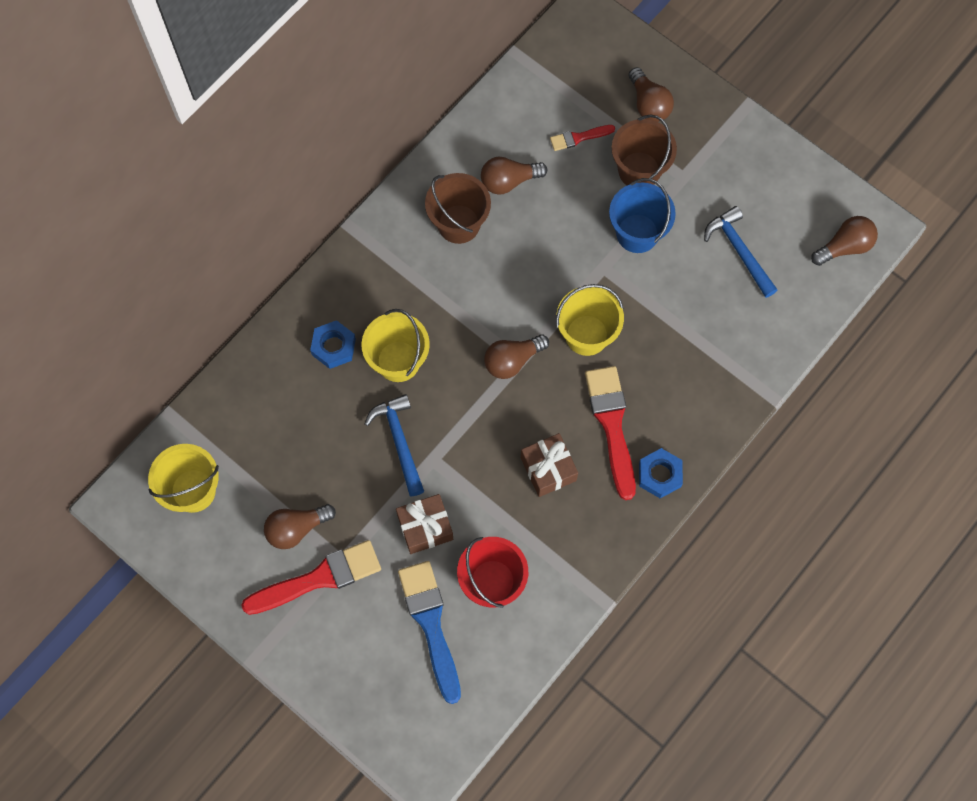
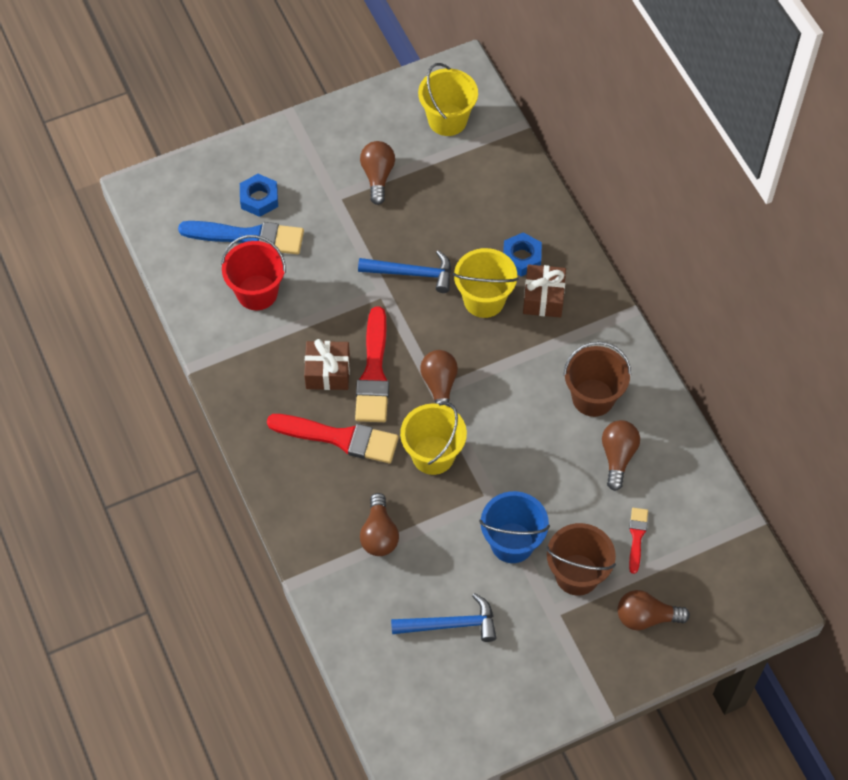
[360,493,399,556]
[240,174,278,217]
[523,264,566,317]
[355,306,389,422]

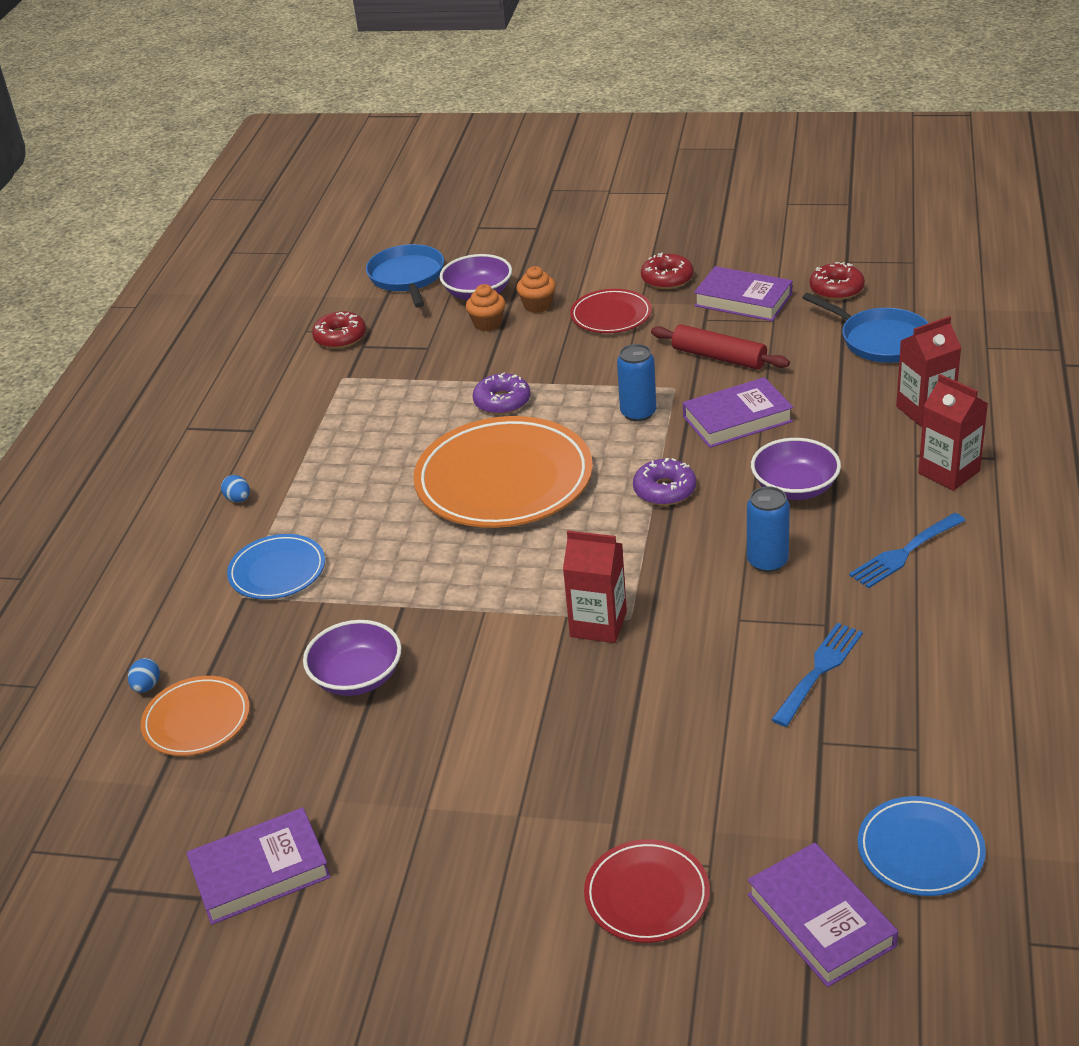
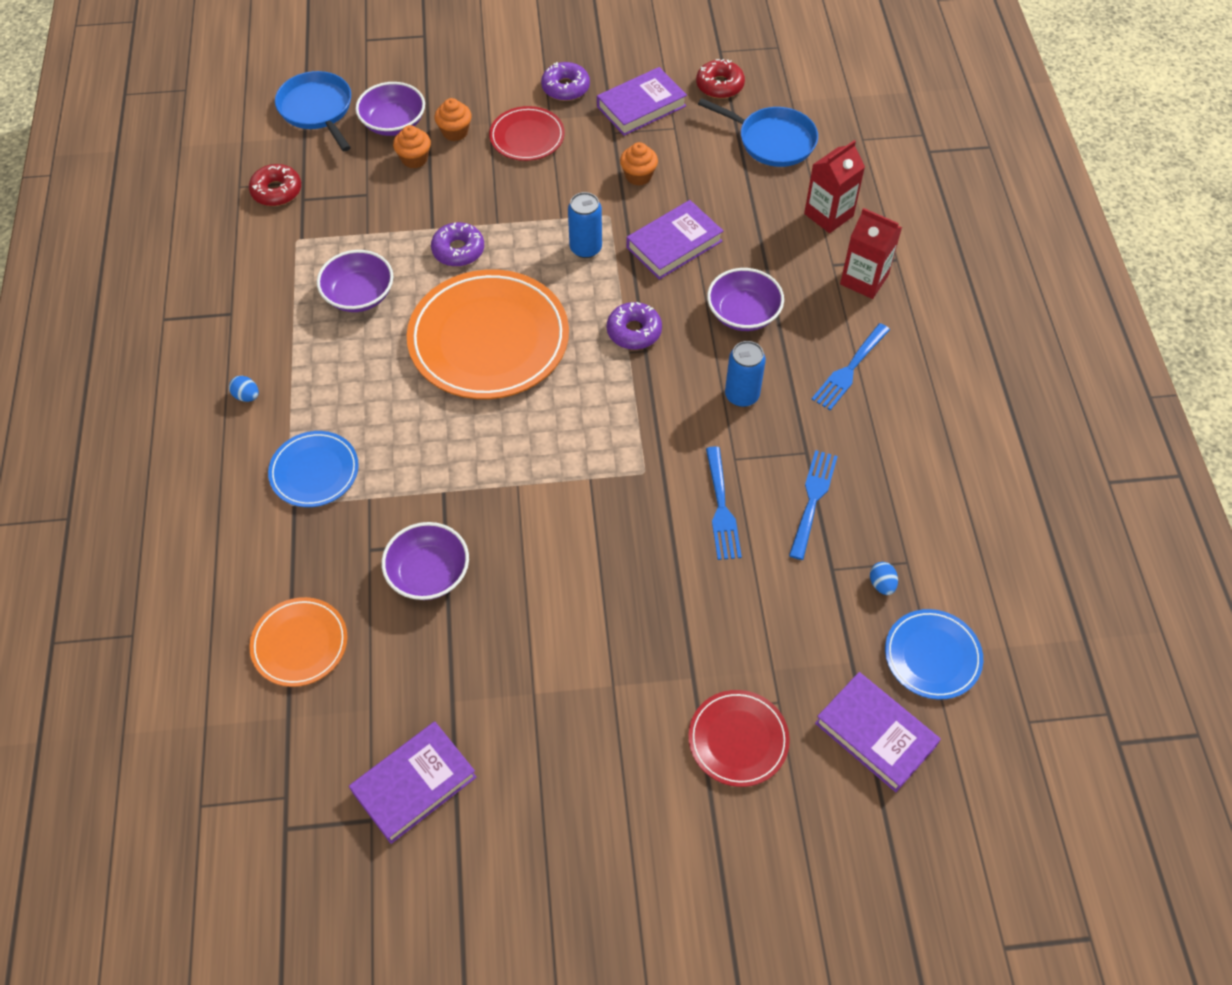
[541,62,590,101]
[597,67,687,136]
[620,142,658,186]
[563,531,627,643] (first image)
[870,562,898,595]
[317,250,393,312]
[706,446,742,560]

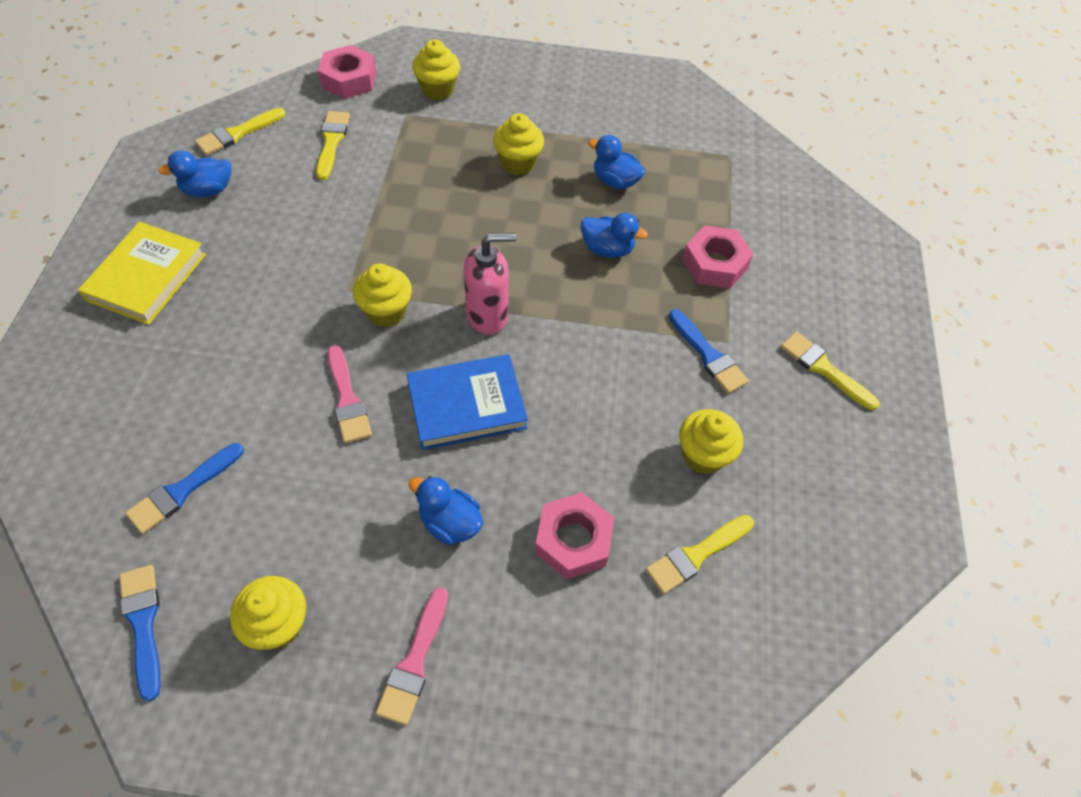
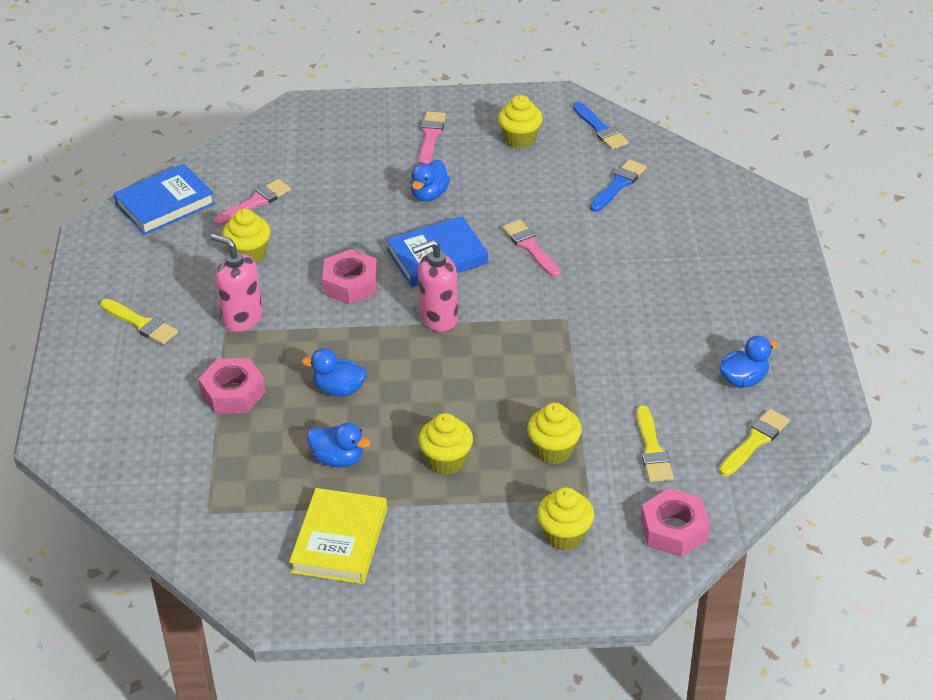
[289,488,387,584]
[527,403,582,464]
[211,234,262,332]
[410,160,450,202]
[322,249,378,304]
[214,179,291,226]
[113,164,215,235]

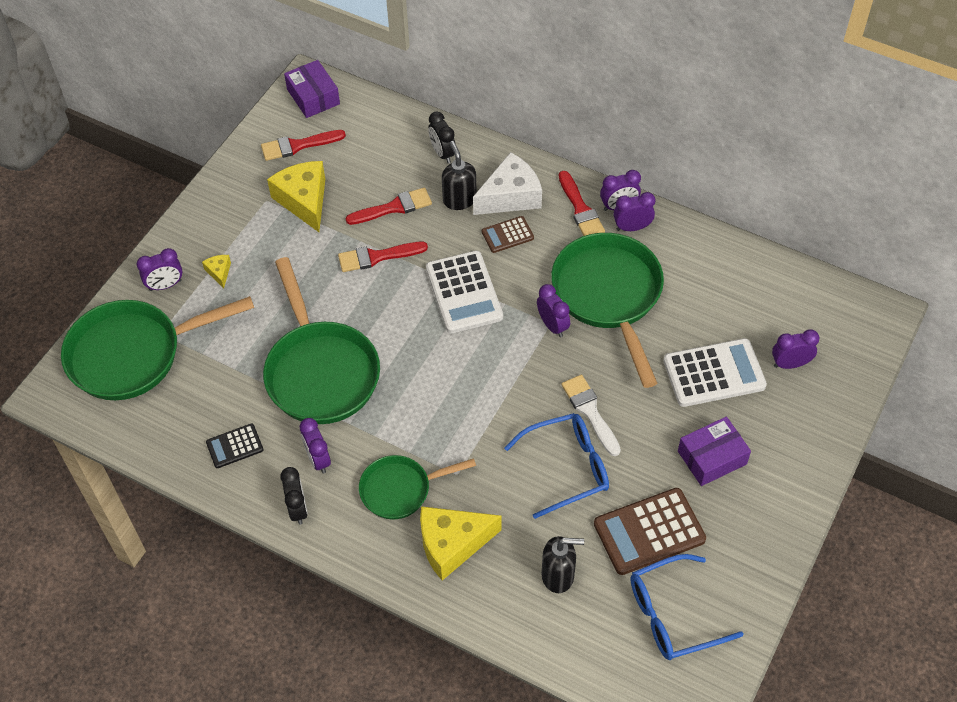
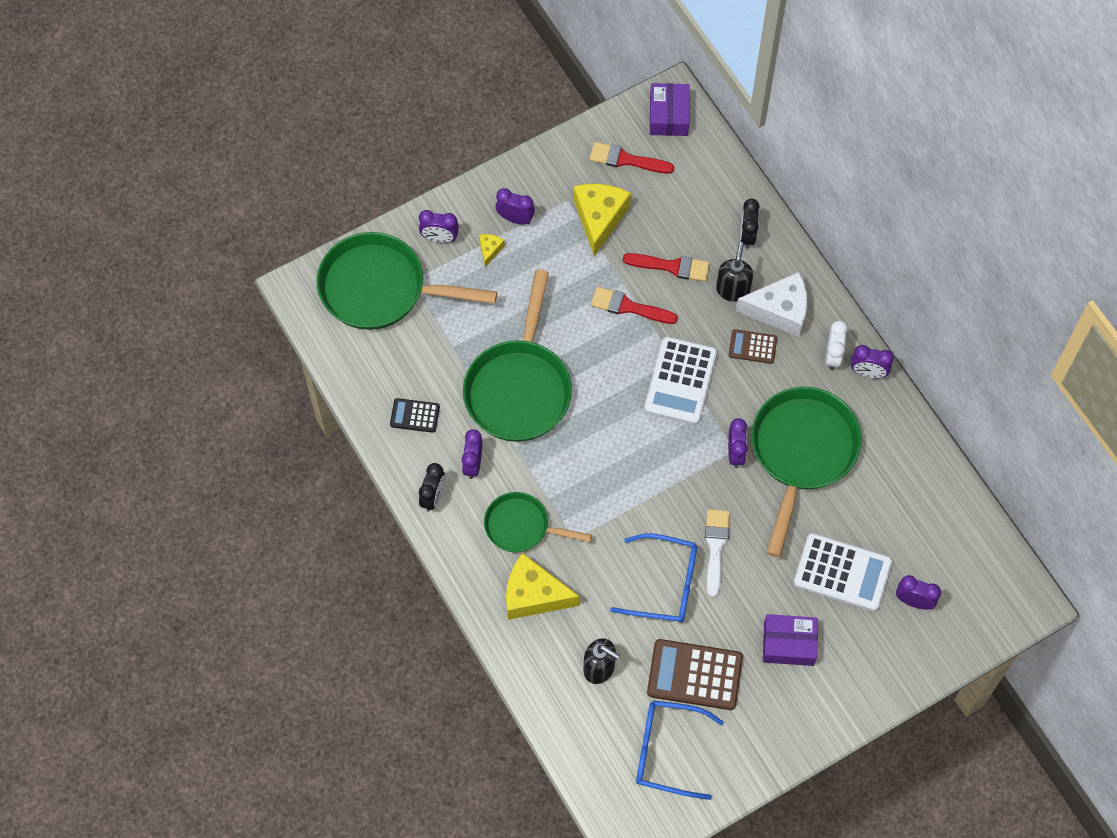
[825,321,847,370]
[495,188,535,224]

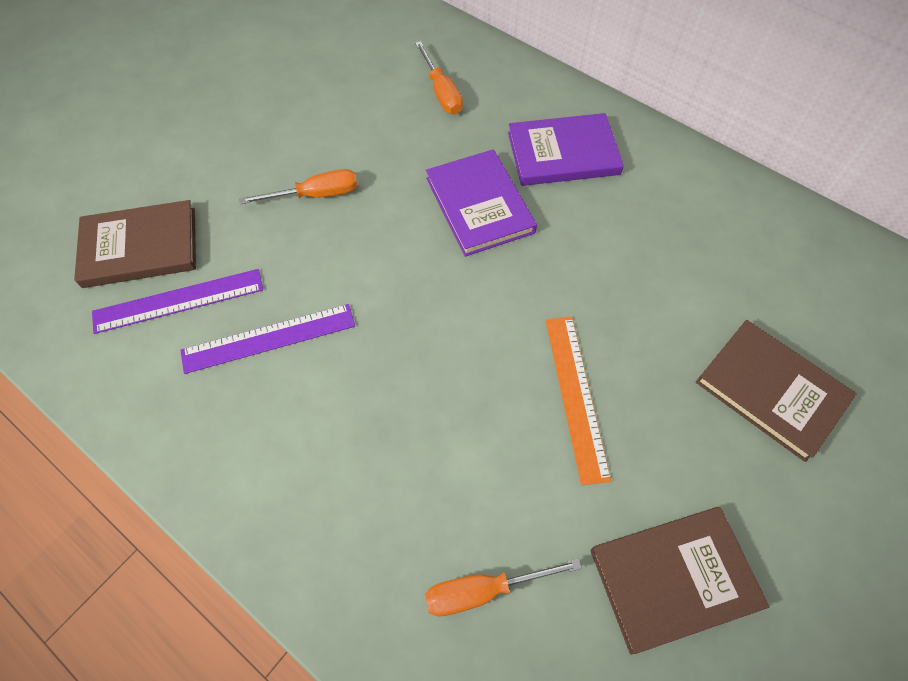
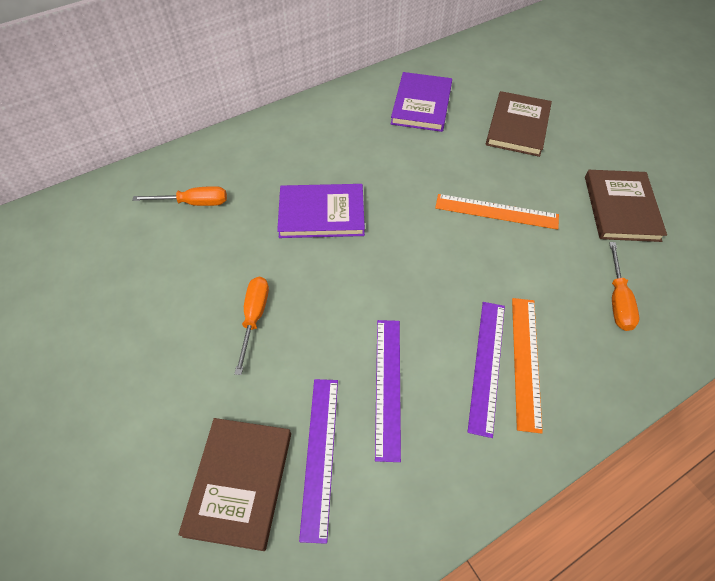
[391,72,452,132]
[486,91,552,157]
[512,298,543,434]
[468,302,505,438]

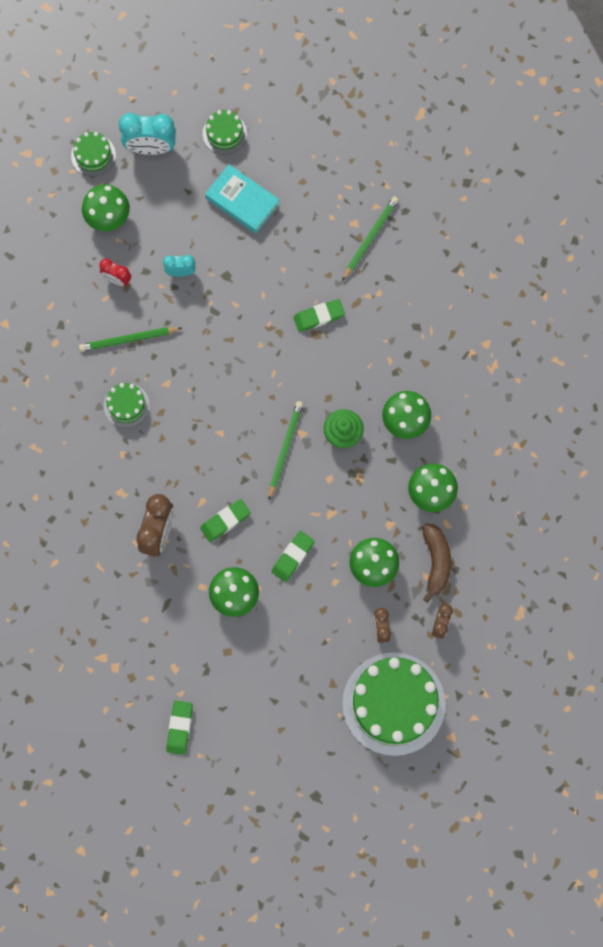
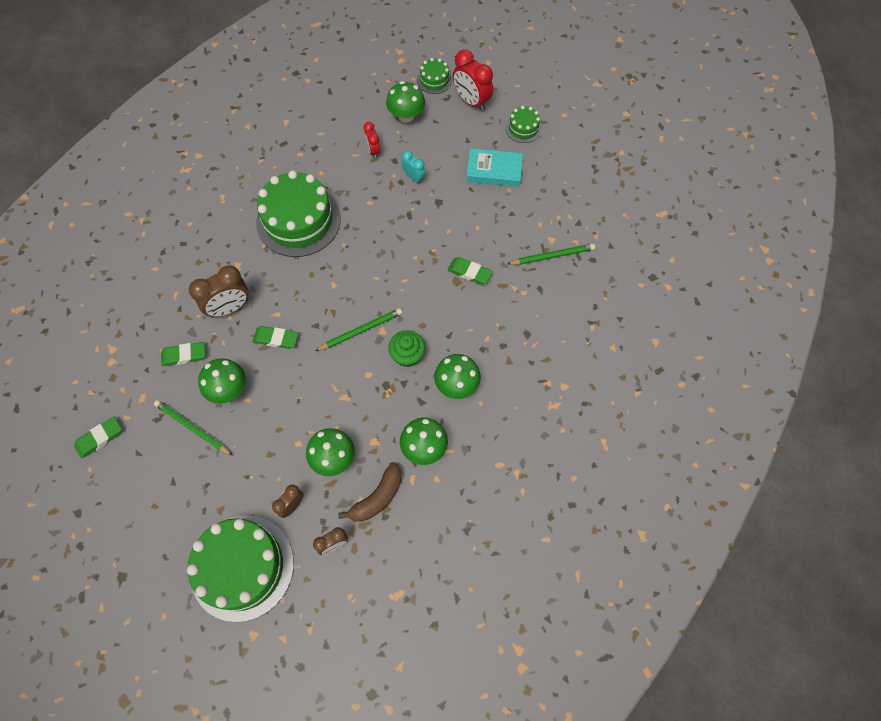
[453,50,493,111]
[466,148,523,187]
[154,400,233,456]
[256,170,341,257]
[161,342,205,366]

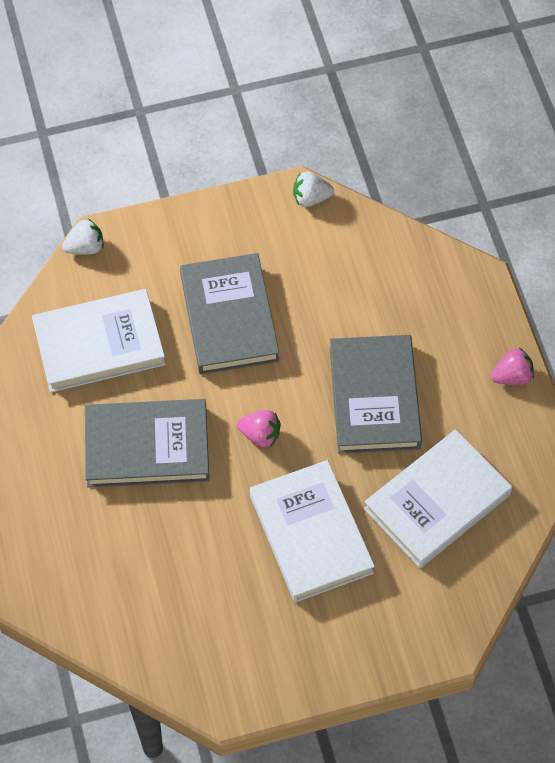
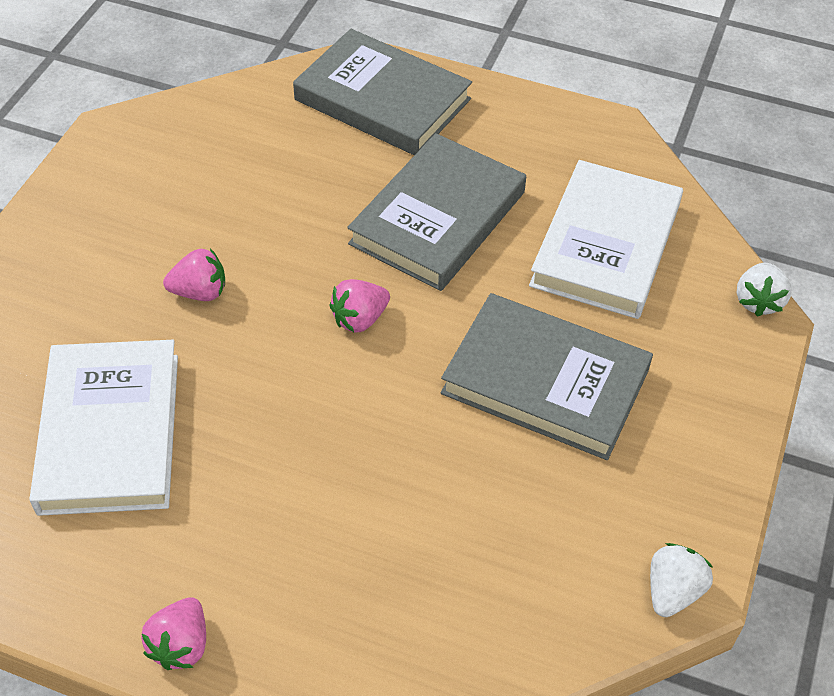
[293,29,472,155]
[163,249,225,301]

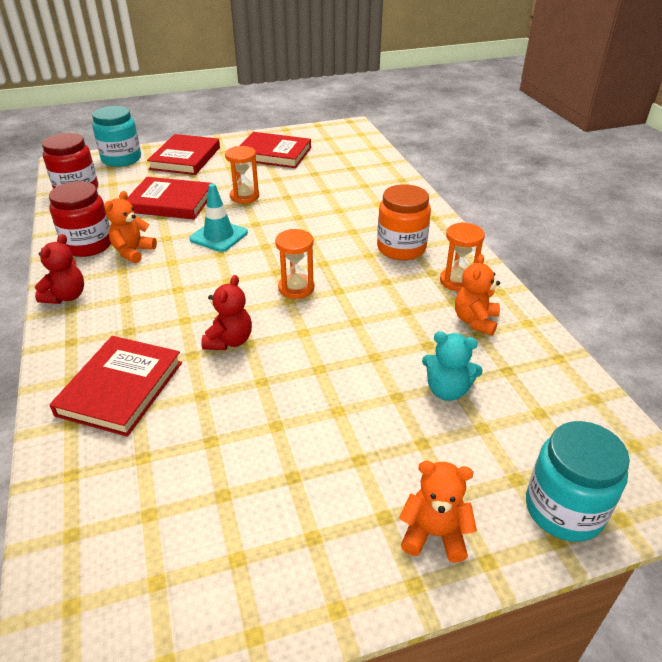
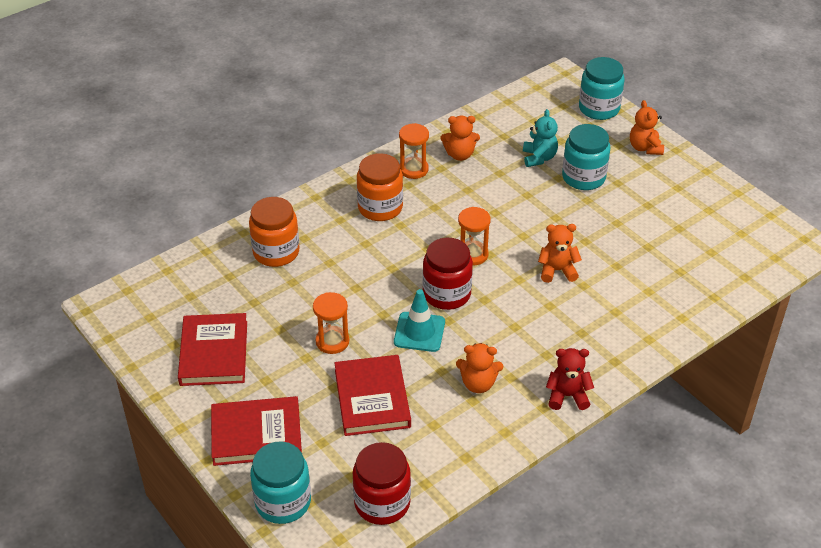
[423,238,473,310]
[538,224,582,283]
[50,336,182,437] (first image)
[562,124,610,190]
[249,197,300,267]

